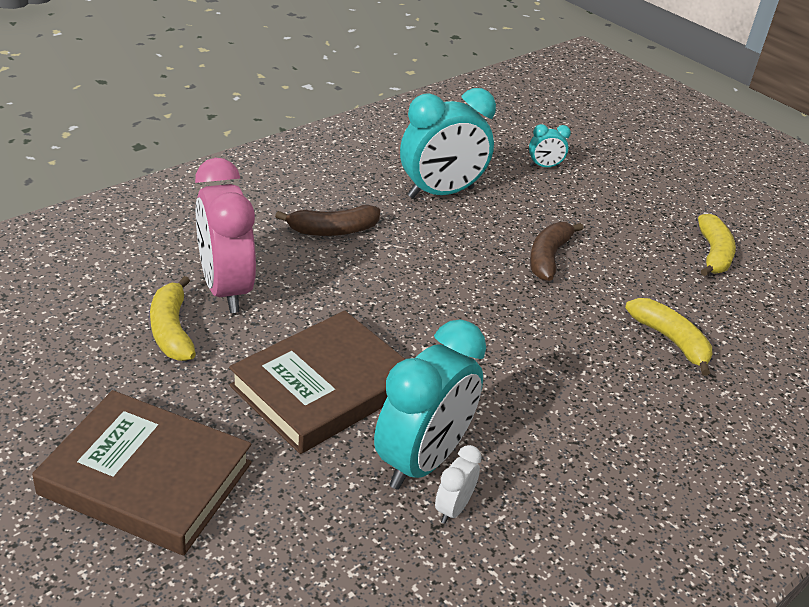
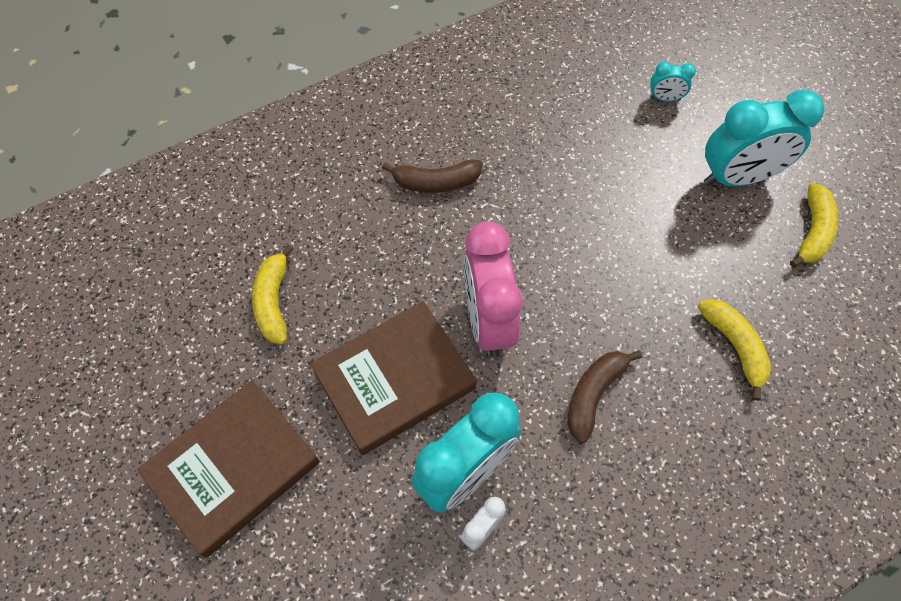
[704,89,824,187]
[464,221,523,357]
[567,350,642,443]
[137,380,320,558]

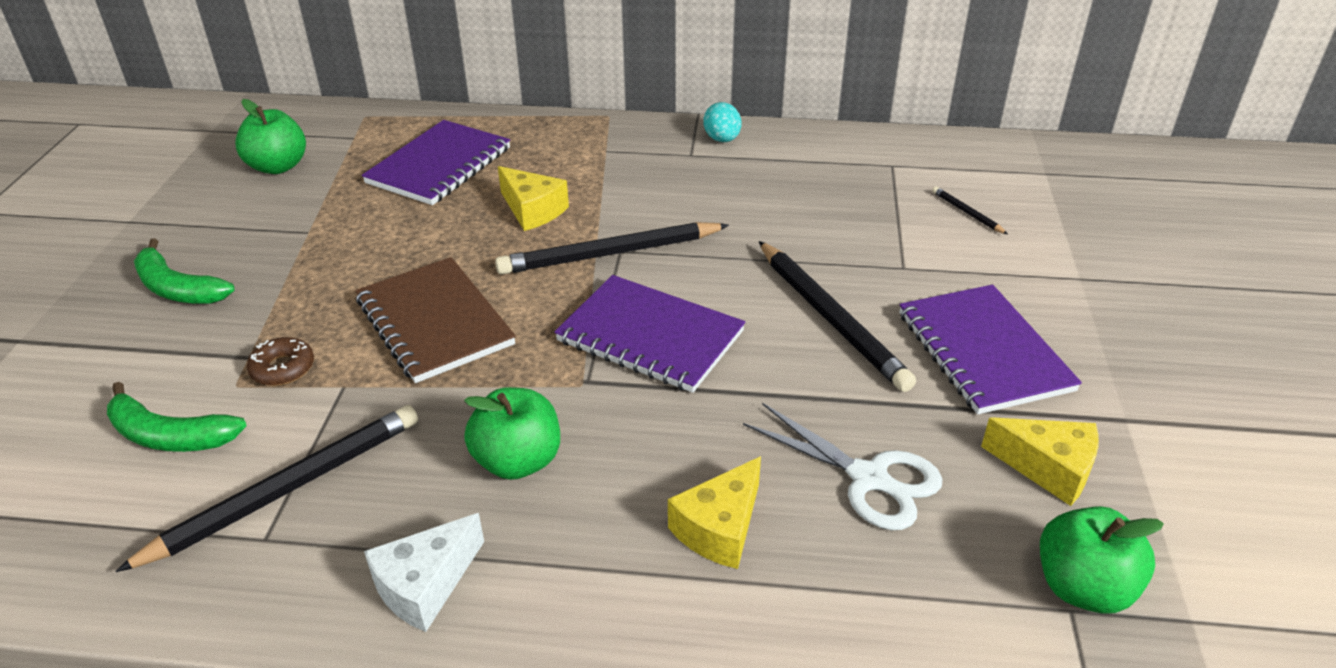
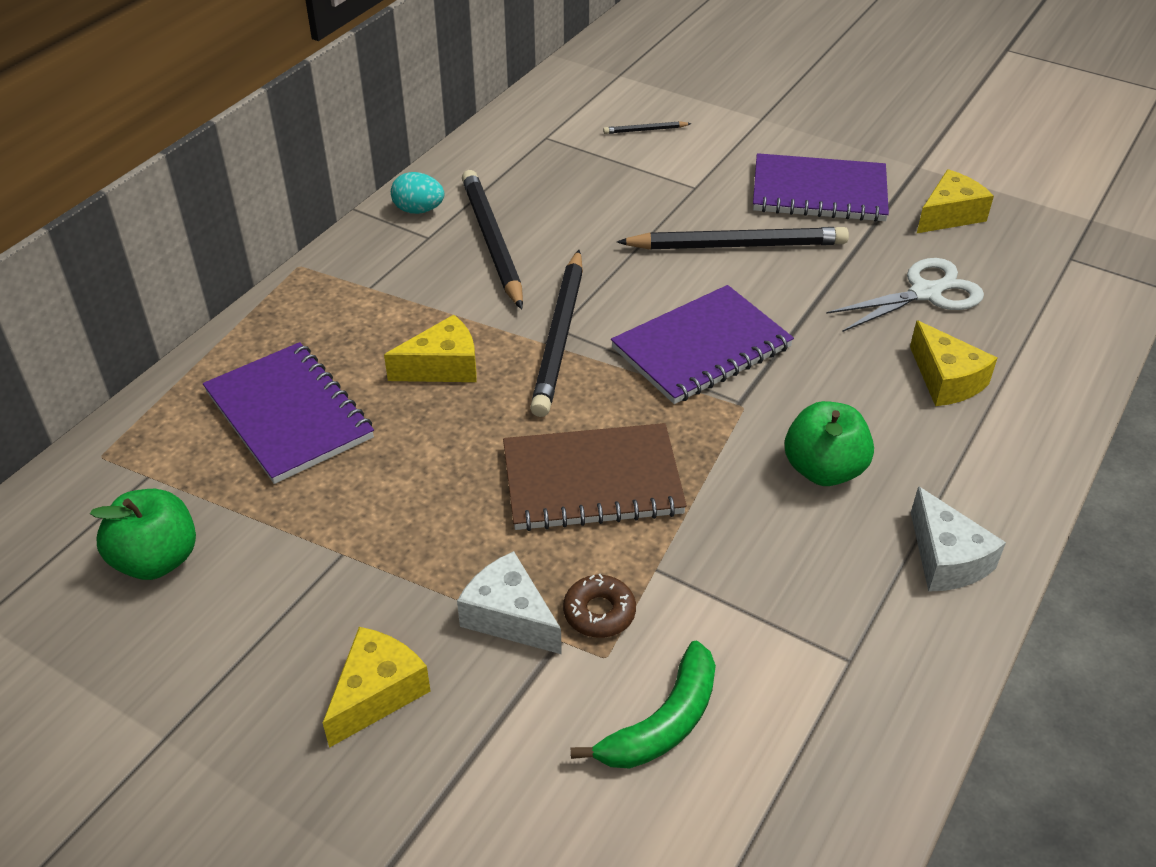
[323,627,430,748]
[462,170,523,309]
[1040,506,1164,614] (first image)
[457,551,561,654]

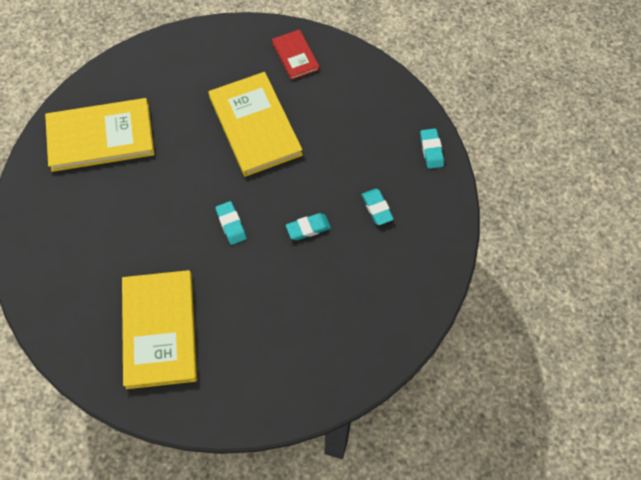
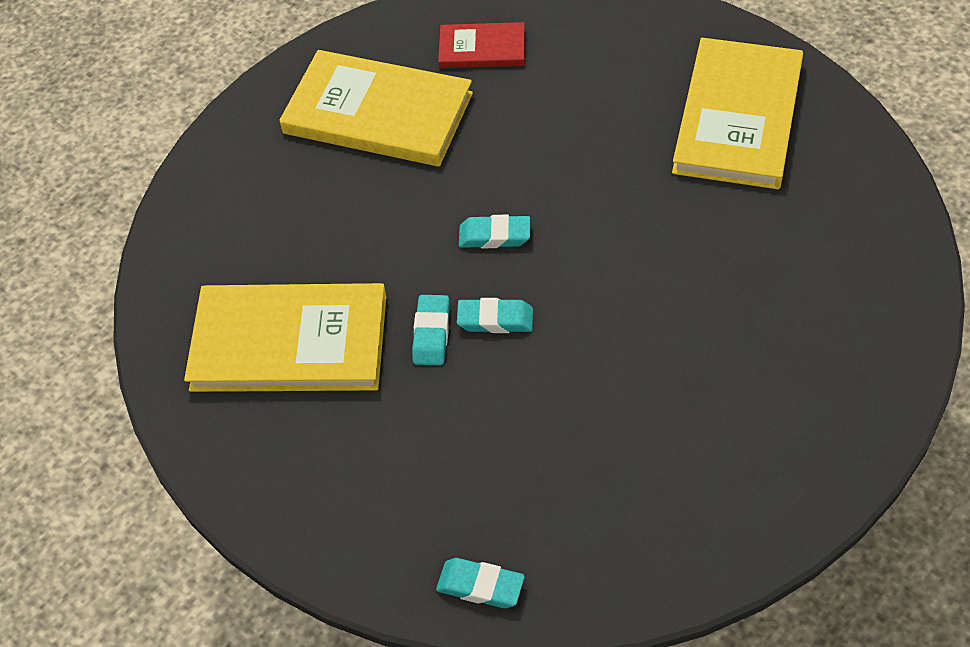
[438,22,525,68]
[184,283,386,392]
[457,298,533,333]

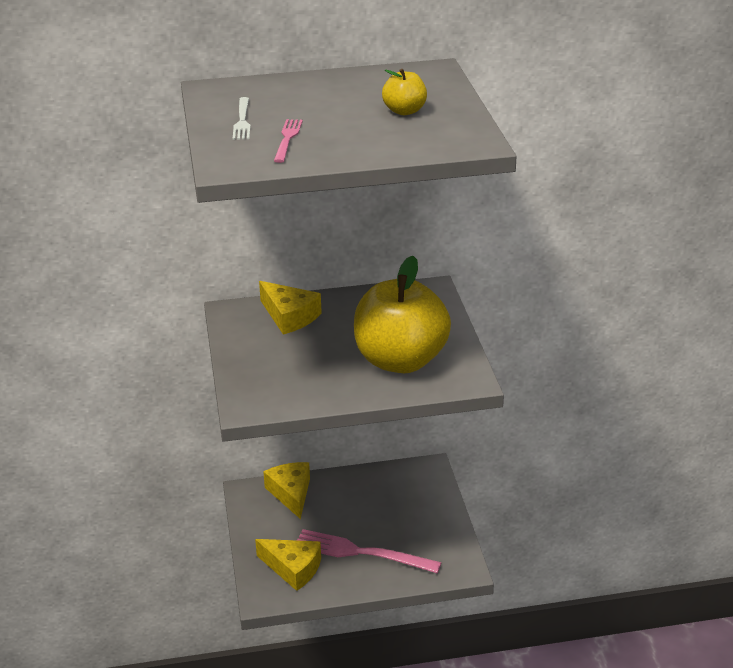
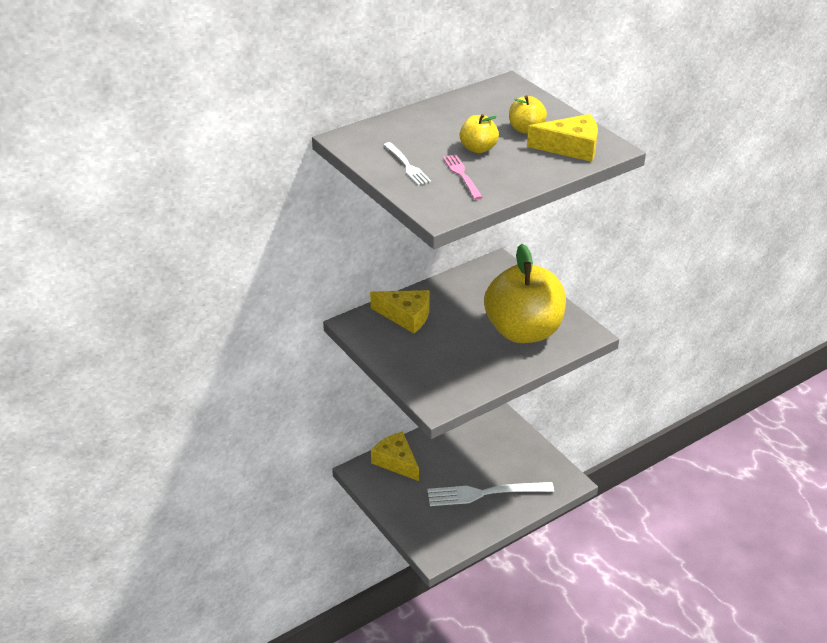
[427,482,554,506]
[527,114,598,162]
[459,114,499,153]

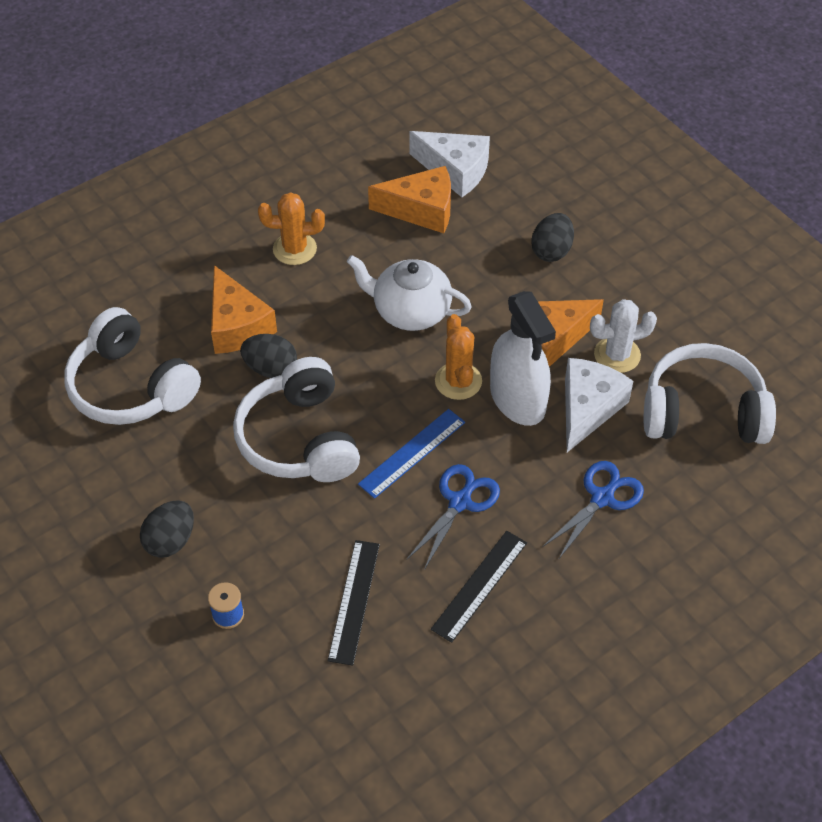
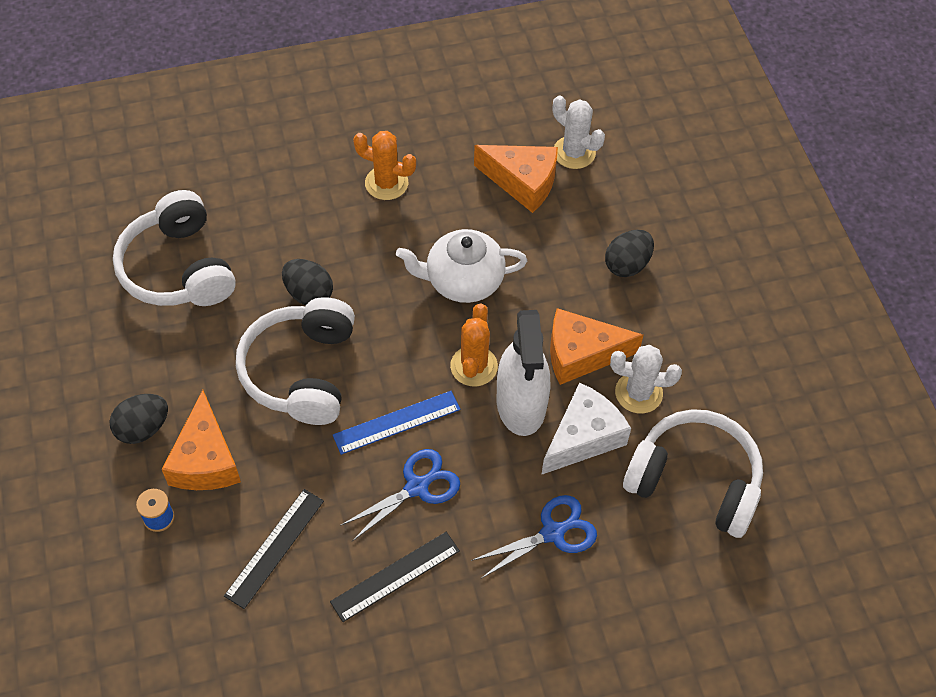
[553,96,605,169]
[396,229,527,303]
[162,390,241,490]

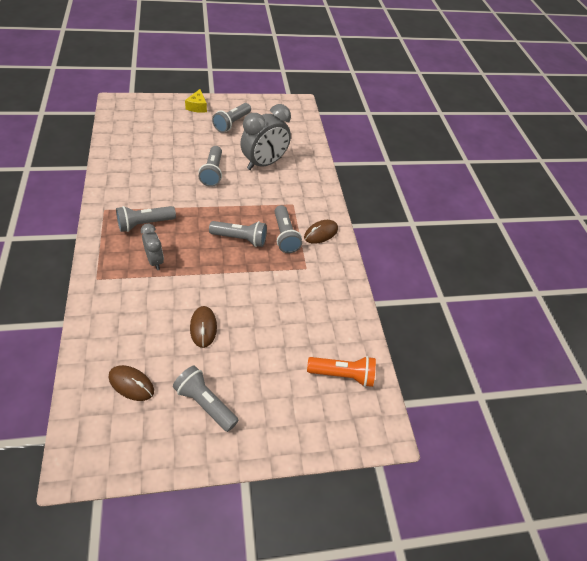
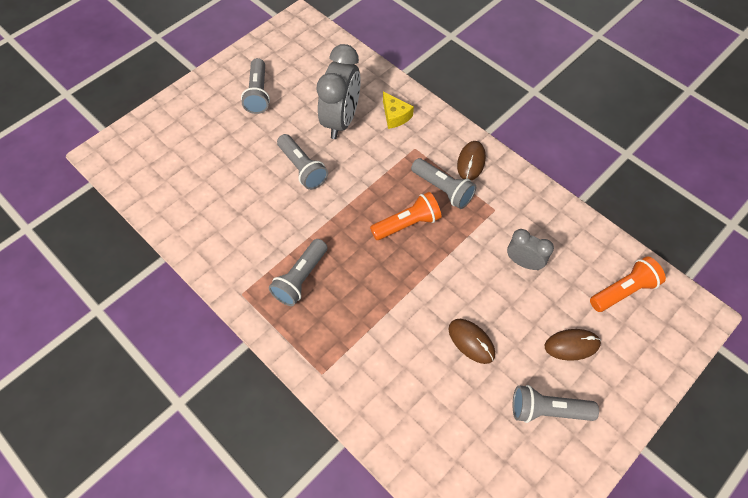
[383,92,414,129]
[370,192,441,240]
[507,229,554,270]
[545,329,601,361]

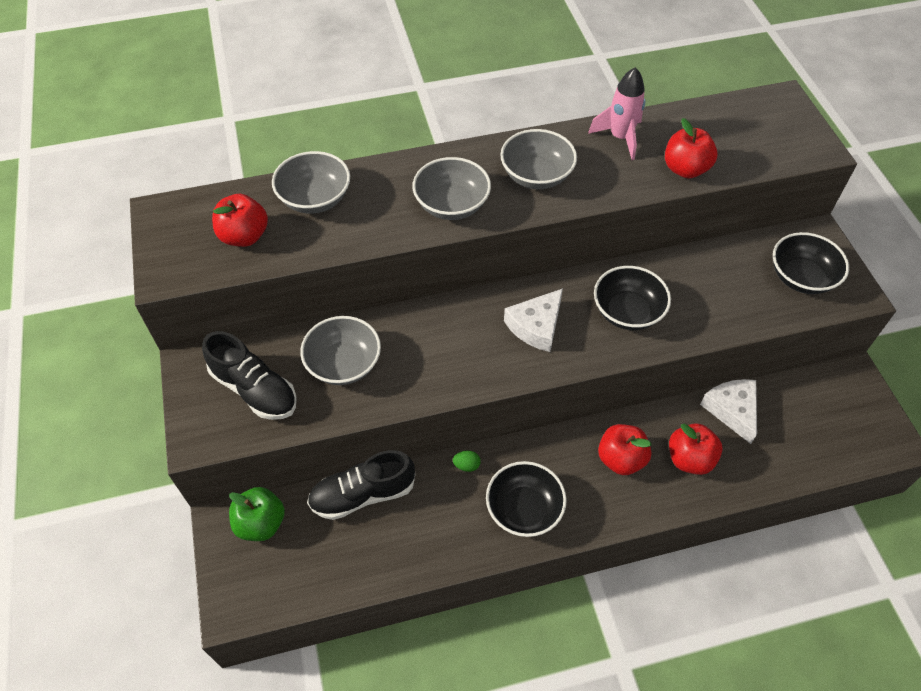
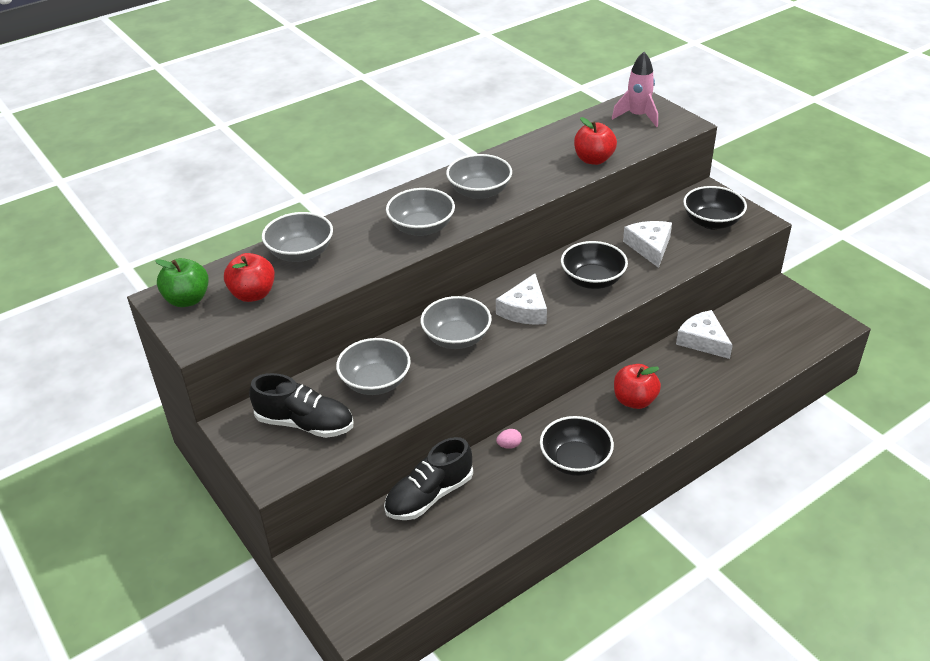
[612,52,658,127]
[669,423,723,475] (first image)
[496,429,522,449]
[155,258,209,307]
[623,221,672,268]
[421,296,491,349]

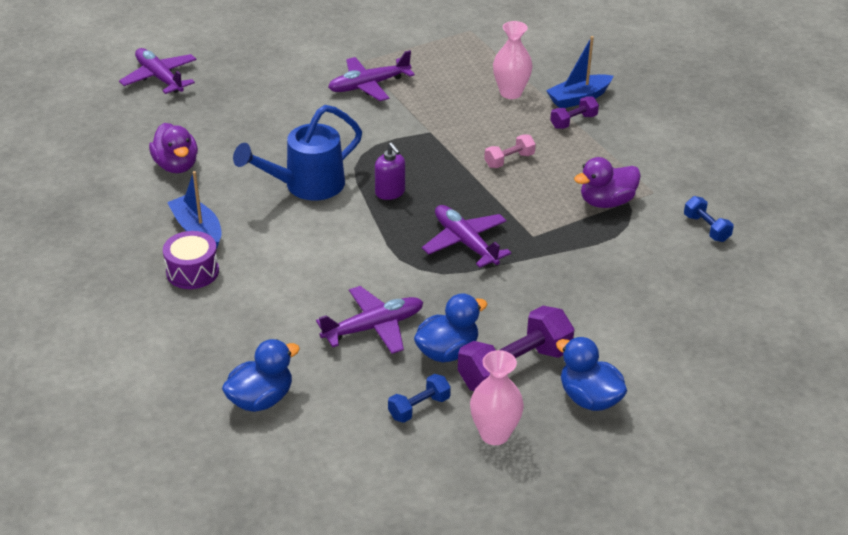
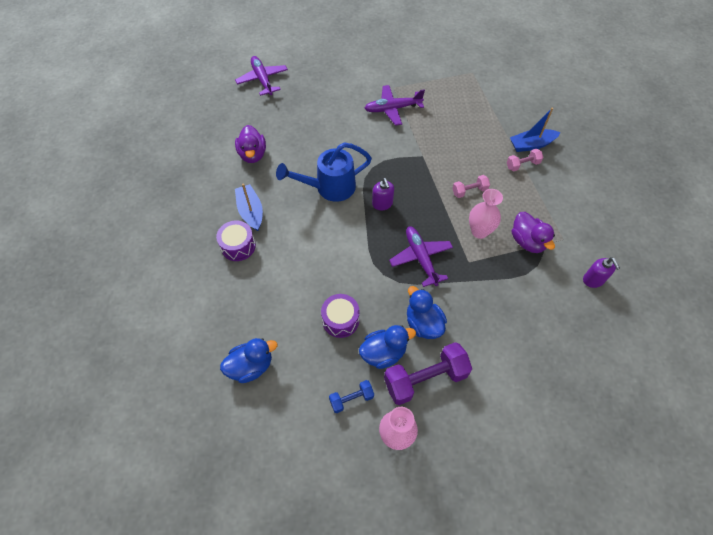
[469,189,503,239]
[507,149,544,172]
[512,212,555,253]
[583,257,620,288]
[321,294,360,338]
[407,286,447,339]

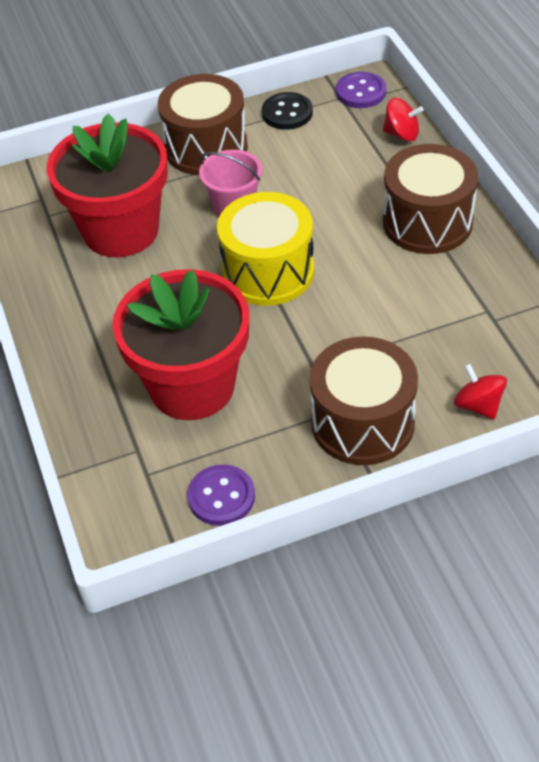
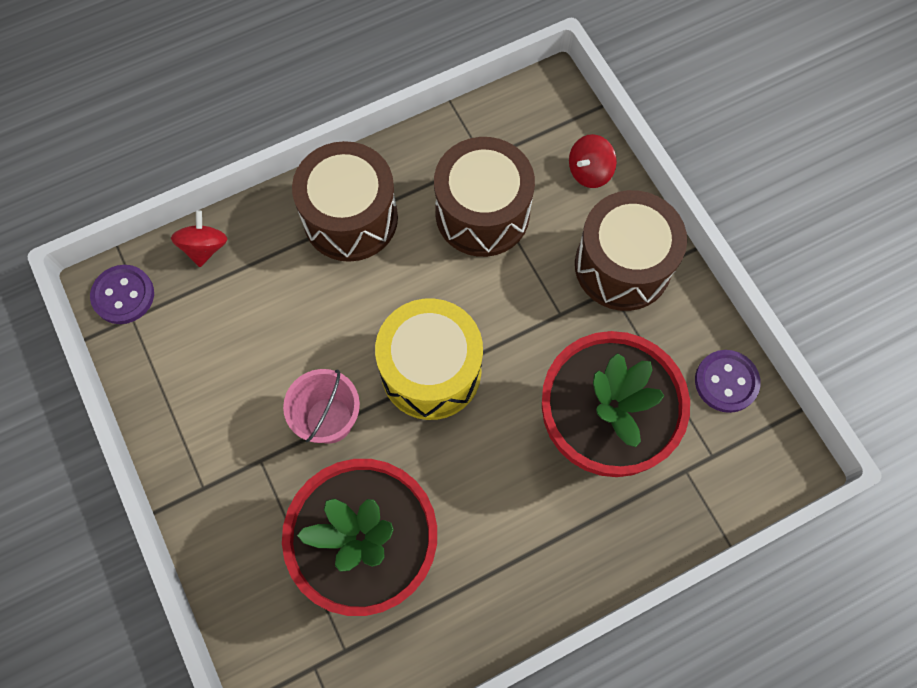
[434,137,535,257]
[262,92,313,130] (first image)

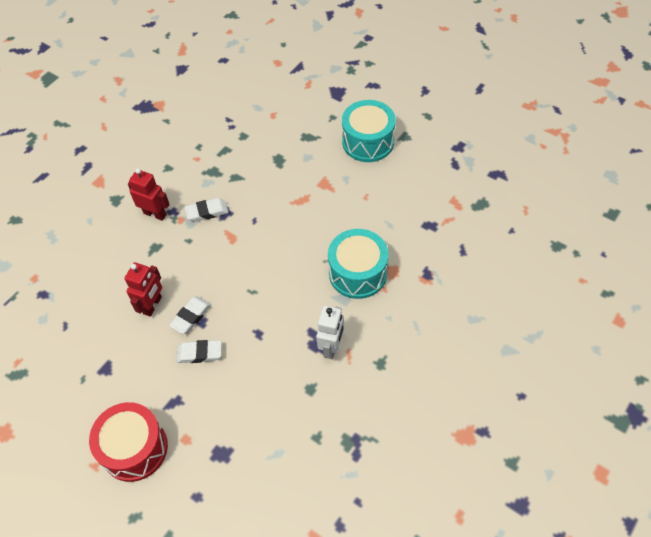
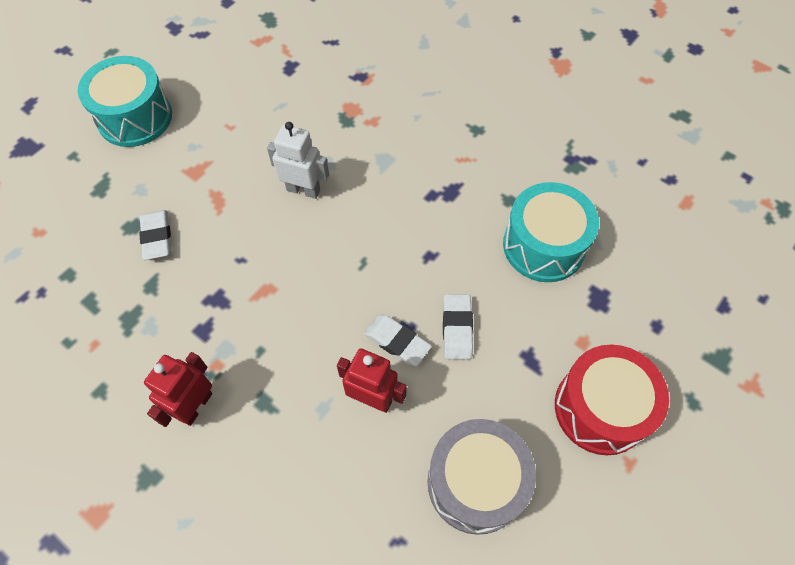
[139,210,171,260]
[503,182,599,282]
[267,122,329,199]
[427,419,536,535]

